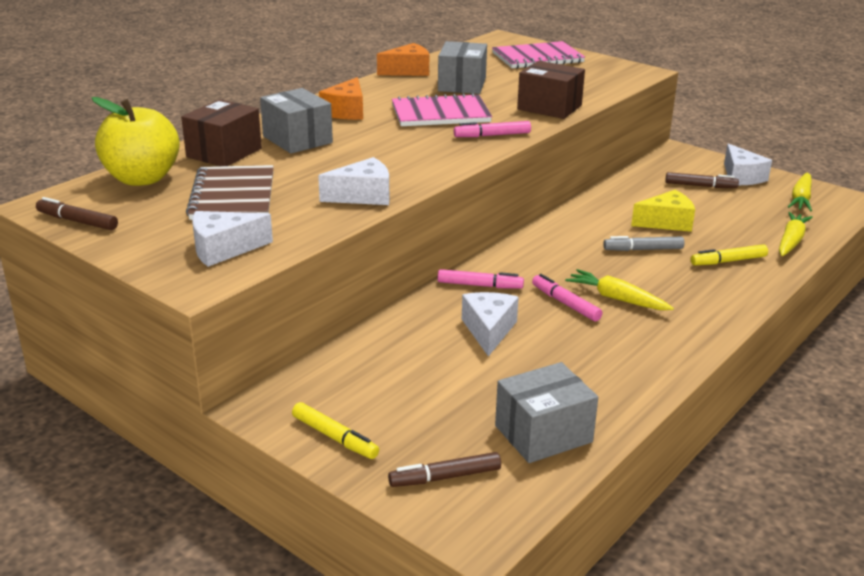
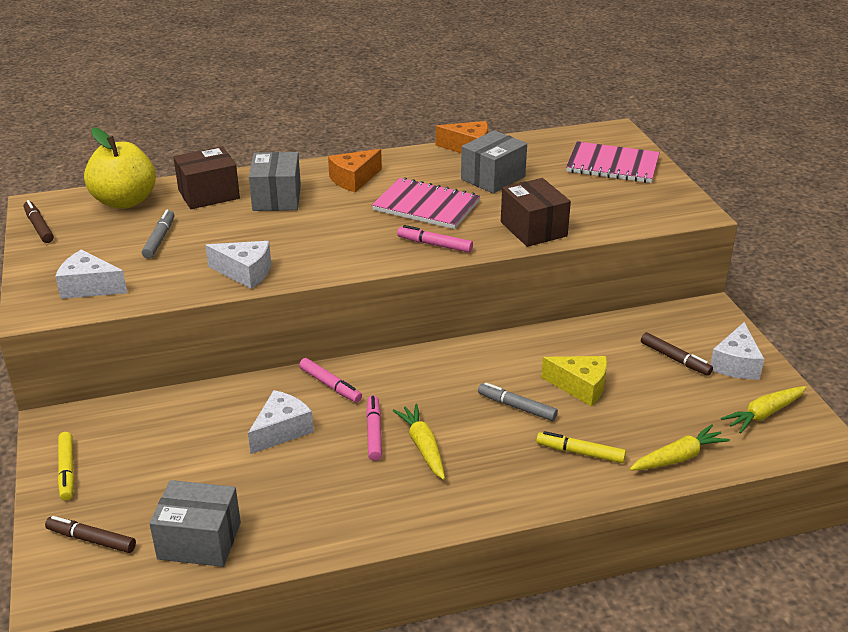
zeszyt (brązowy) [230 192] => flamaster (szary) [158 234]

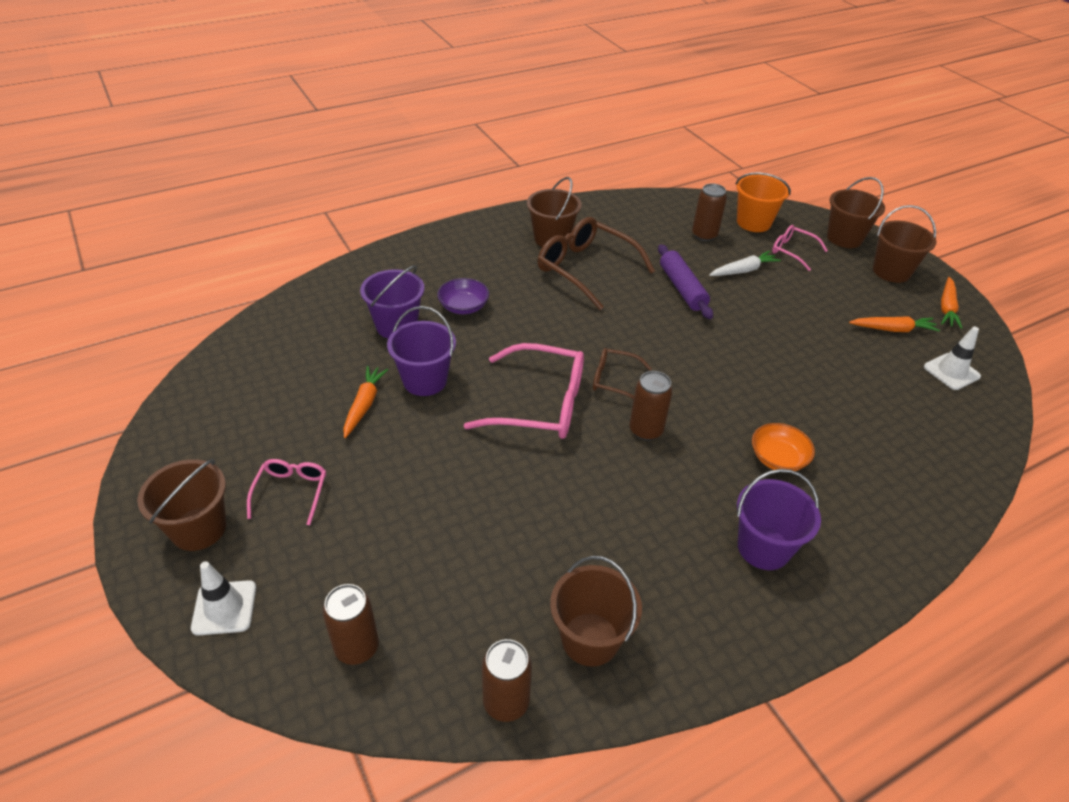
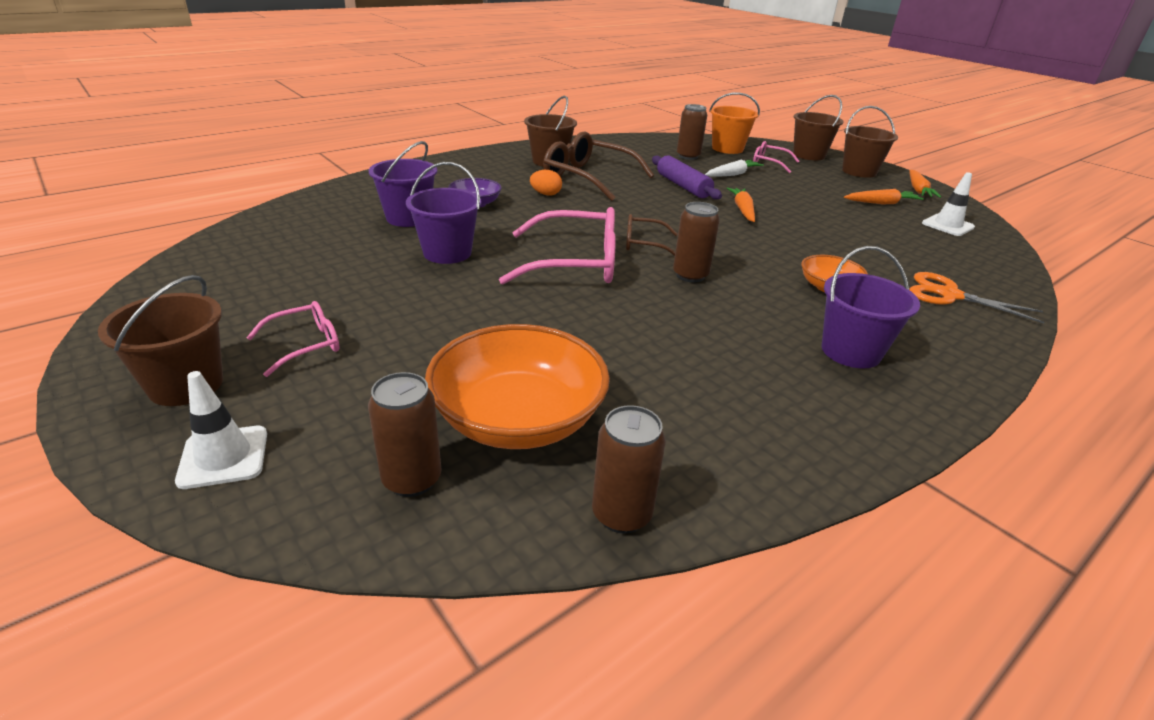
okulary (różowy) [286 492] => okulary (różowy) [293 339], 60 degrees clockwise
nothing => miska (pomarańczowy) [517 386]
nothing => jajko (pomarańczowy) [546 182]
marchewka (pomarańczowy) [365 402] => marchewka (pomarańczowy) [741 205], move
nothing => nożyczki (pomarańczowy) [976 297]
wiadro (brązowy) [596 611] => nothing

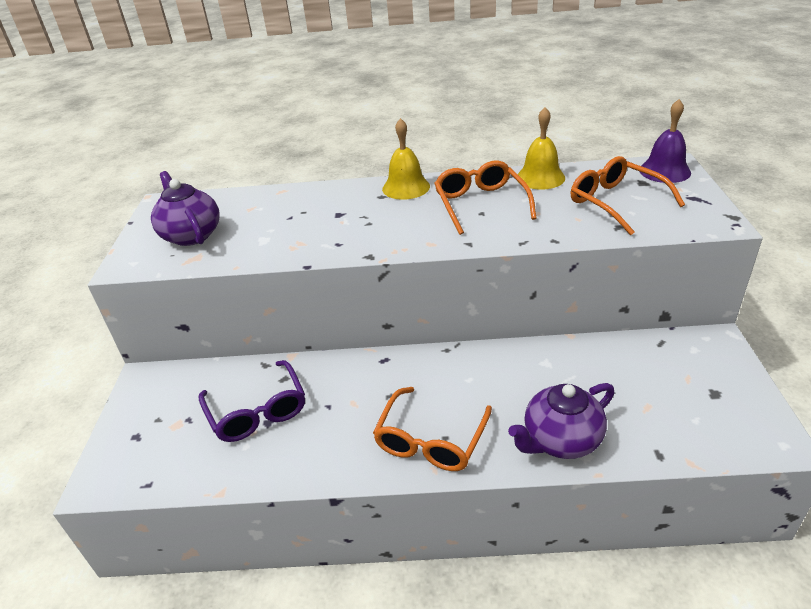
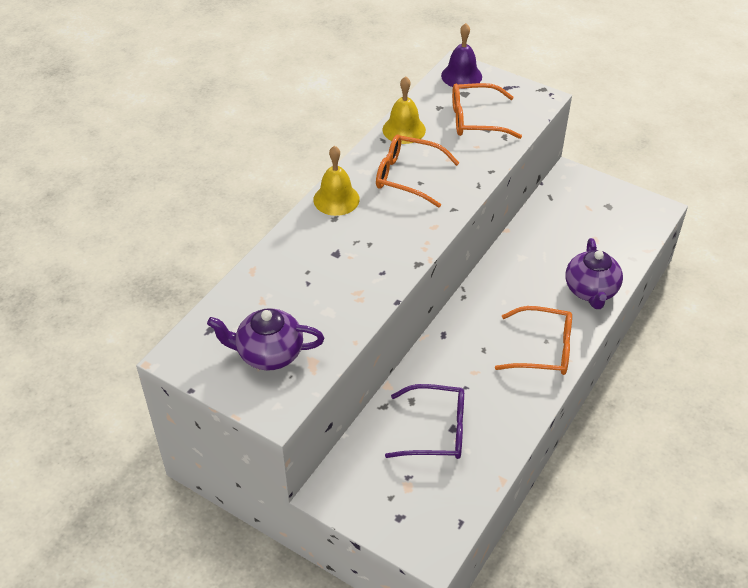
okulary (pomarańczowy) [432 429] => okulary (pomarańczowy) [533 340], 45 degrees counterclockwise

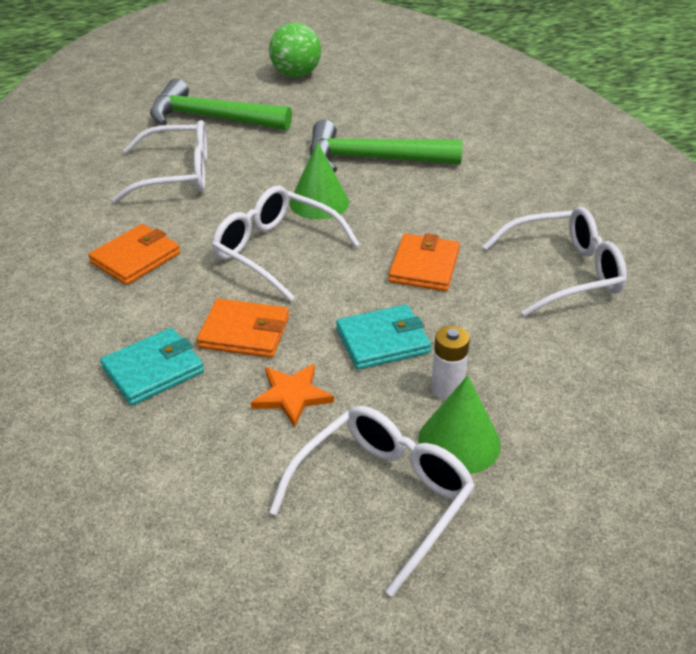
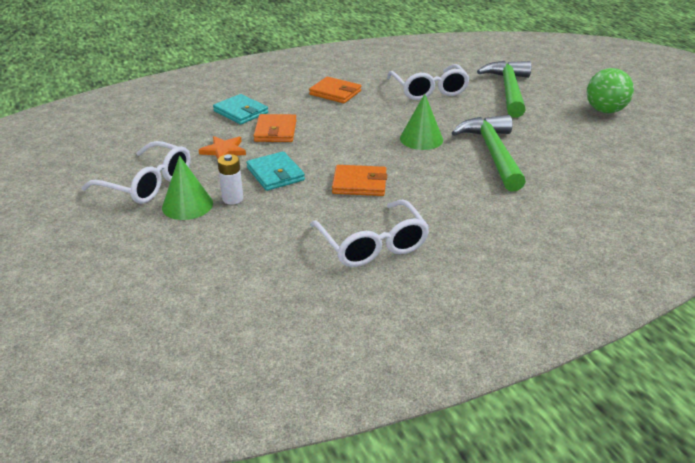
okulary (biały) [286 243] => nothing

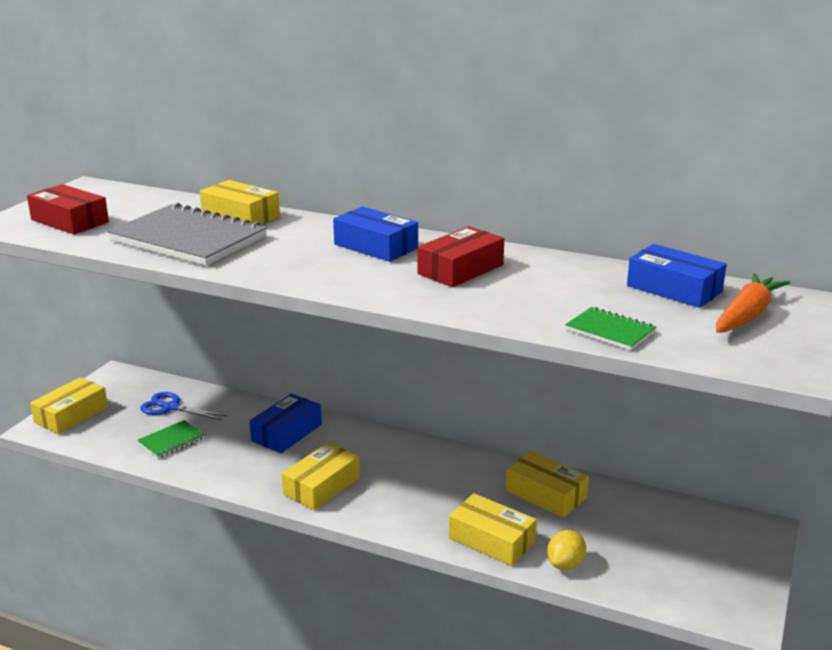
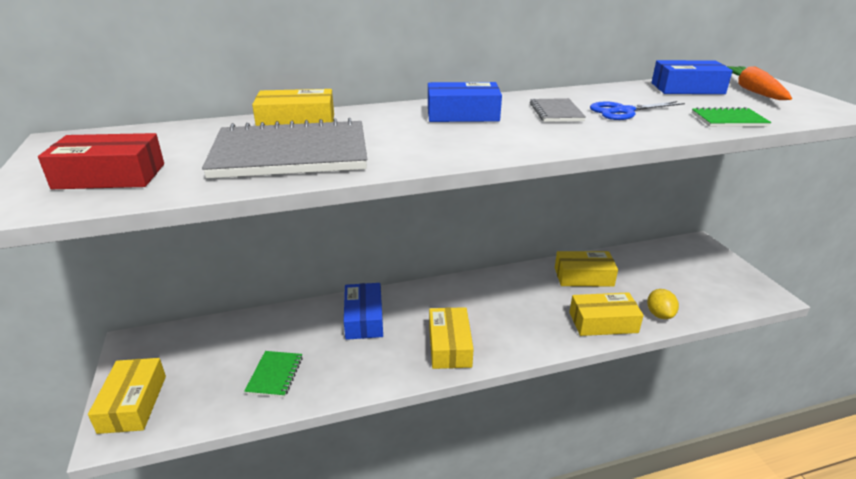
pudełko (czerwony) [461 256] => zeszyt (szary) [558 110]
nożyczki (niebieski) [183 406] => nożyczki (niebieski) [637 110], move

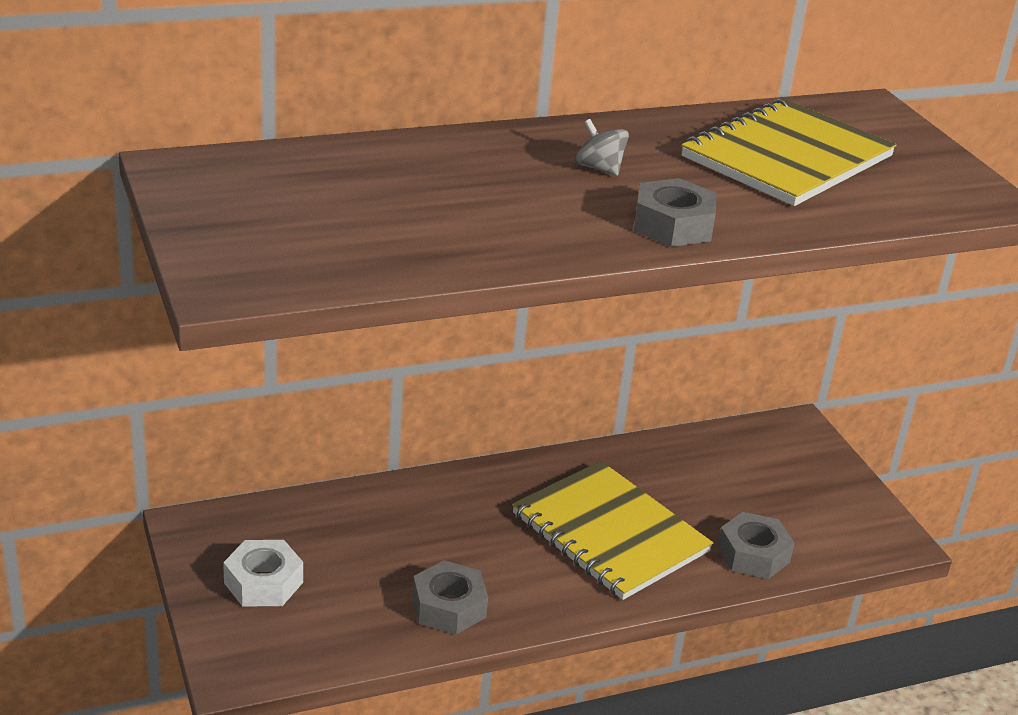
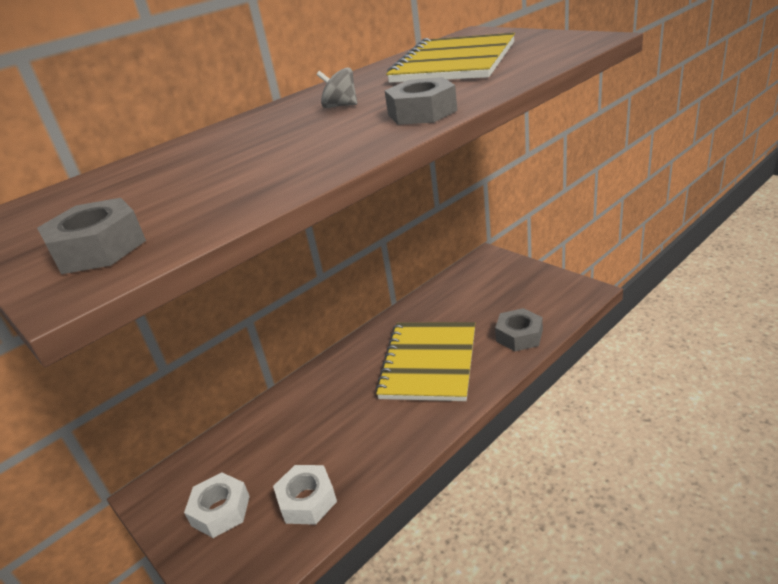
nakrętka (szary) [450 597] => nakrętka (szary) [91 236], move
nothing => nakrętka (biały) [305 495]
zeszyt (żółty) [612 530] => zeszyt (żółty) [425 361], 75 degrees clockwise

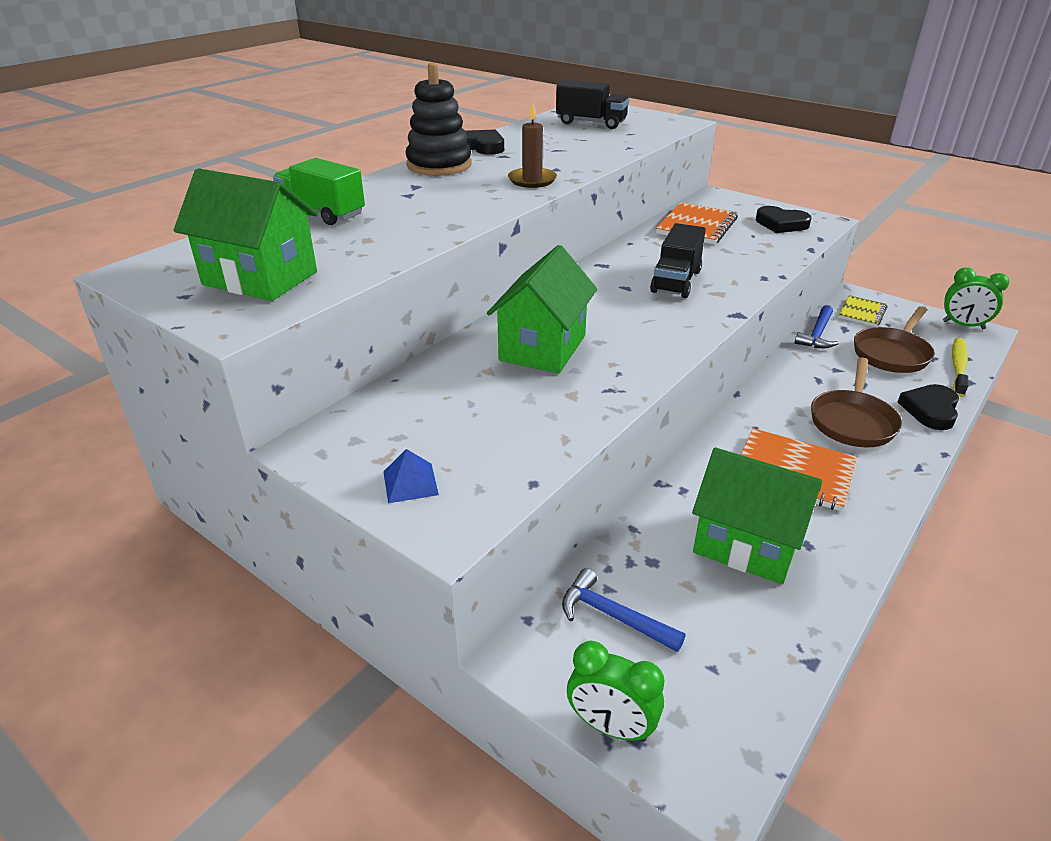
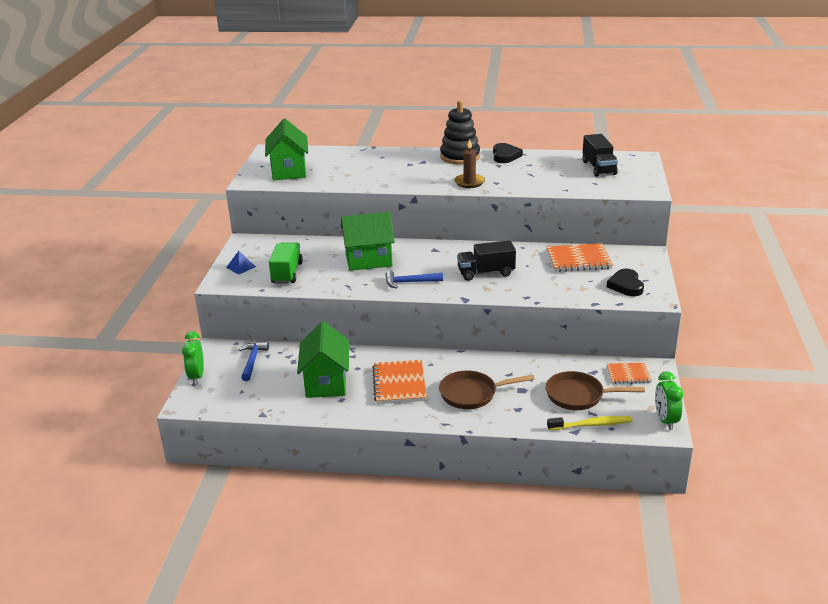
ciężarówka (zielony) [319 191] => ciężarówka (zielony) [286 263], move
młotek (niebieski) [817 326] => młotek (niebieski) [414 279], move
zeszyt (żółty) [862 311] => zeszyt (pomarańczowy) [629 373]
serce (czarny) [928 407] => nothing

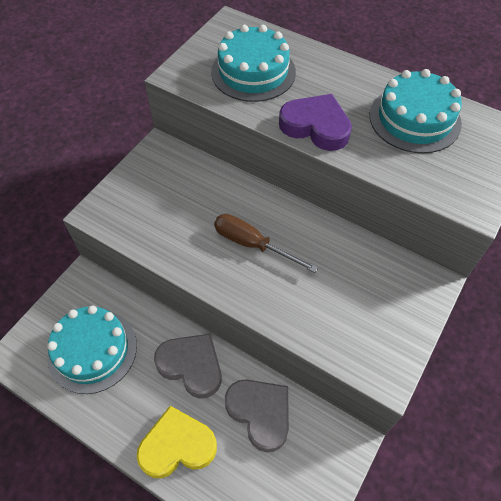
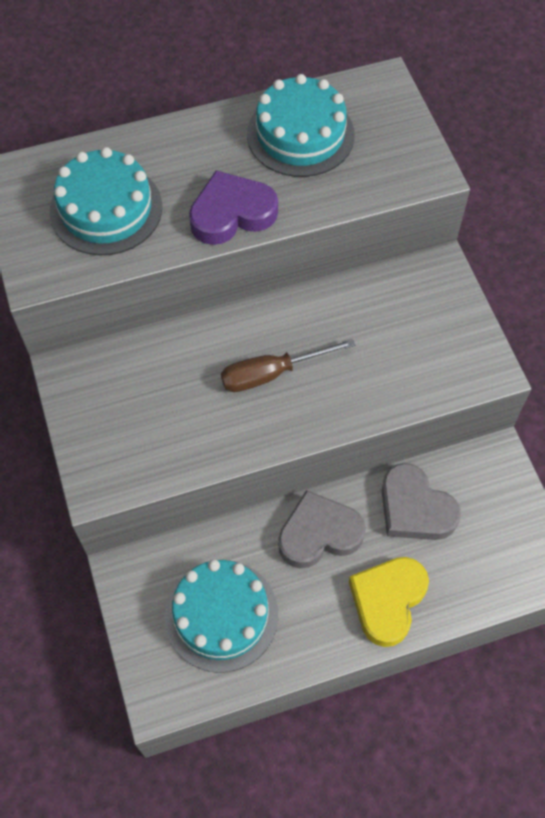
serce (szary) [257 415] => serce (szary) [421 501], 135 degrees counterclockwise

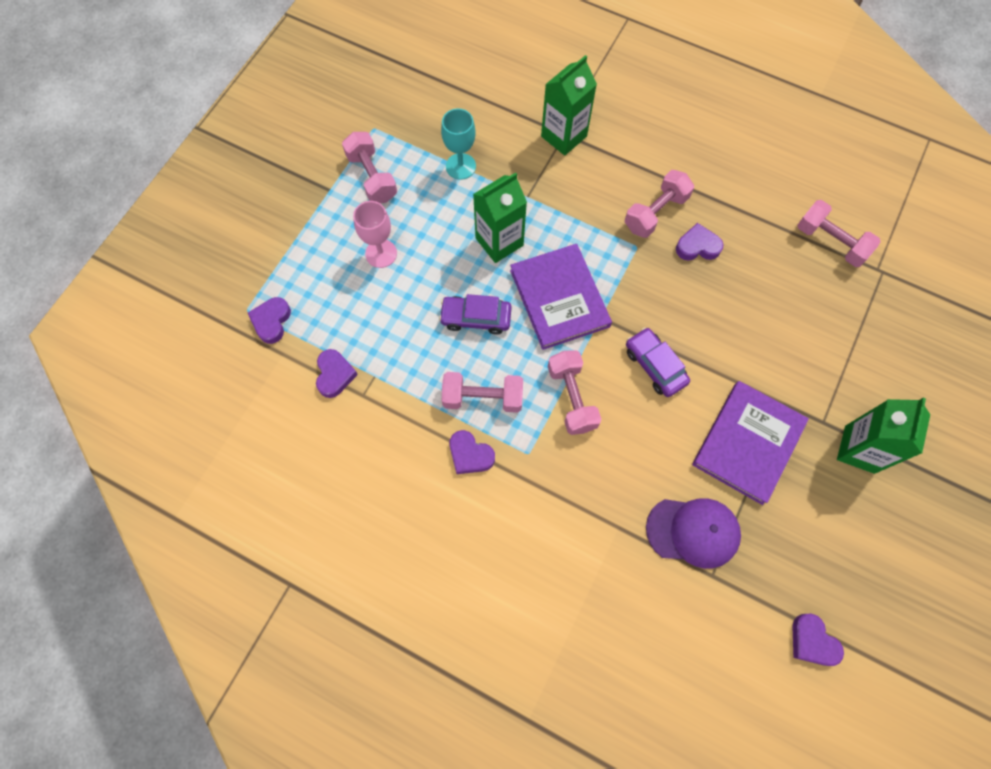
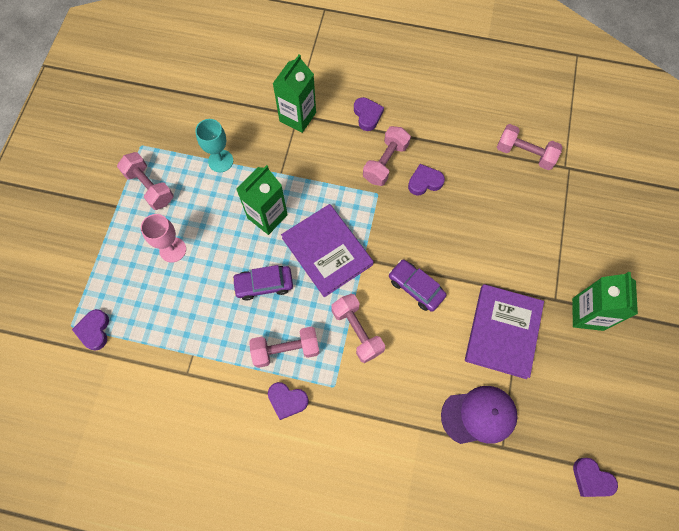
serce (fioletowy) [337 373] => serce (fioletowy) [369 114], move

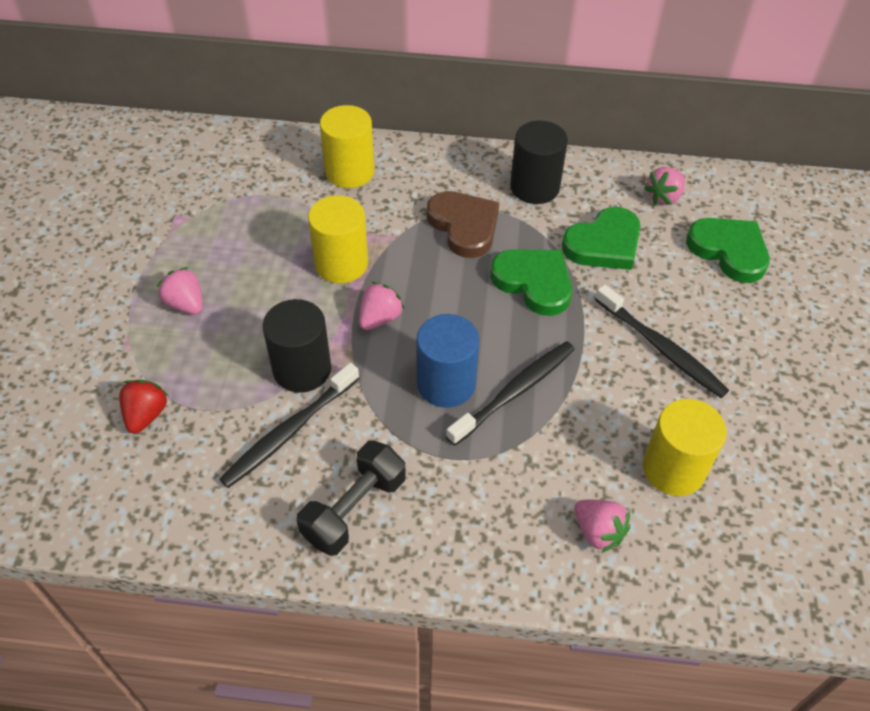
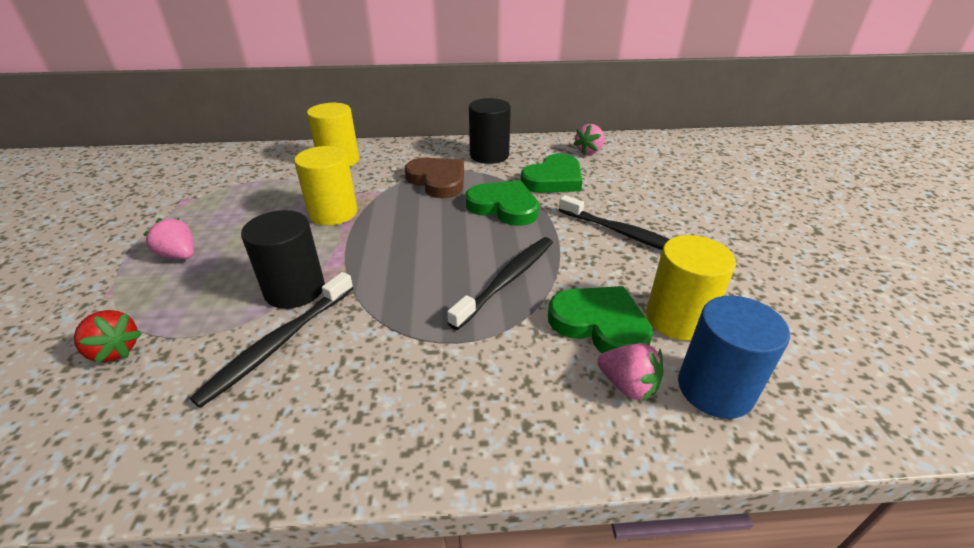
truskawka (czerwony) [143 407] => truskawka (czerwony) [108 336], 120 degrees clockwise
serce (zielony) [728 250] => serce (zielony) [600 319], move
walec (niebieski) [448 361] => walec (niebieski) [734 357], move
hantel (czarny) [351 498] => nothing
truskawka (różowy) [382 306] => nothing

